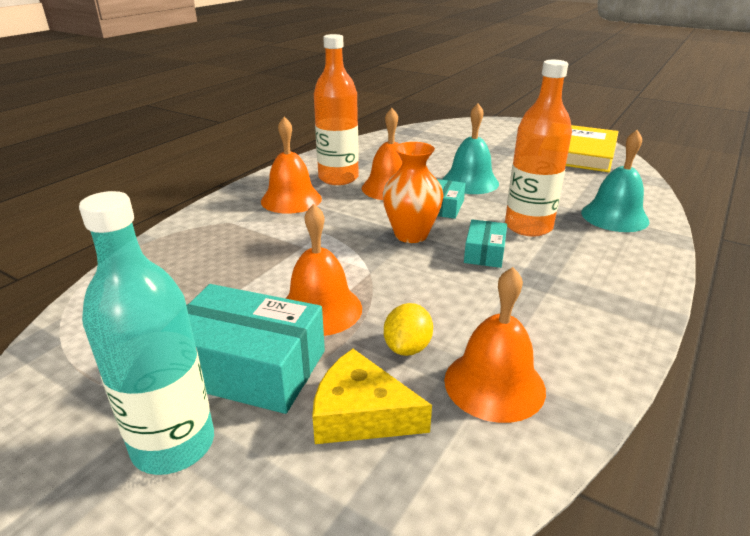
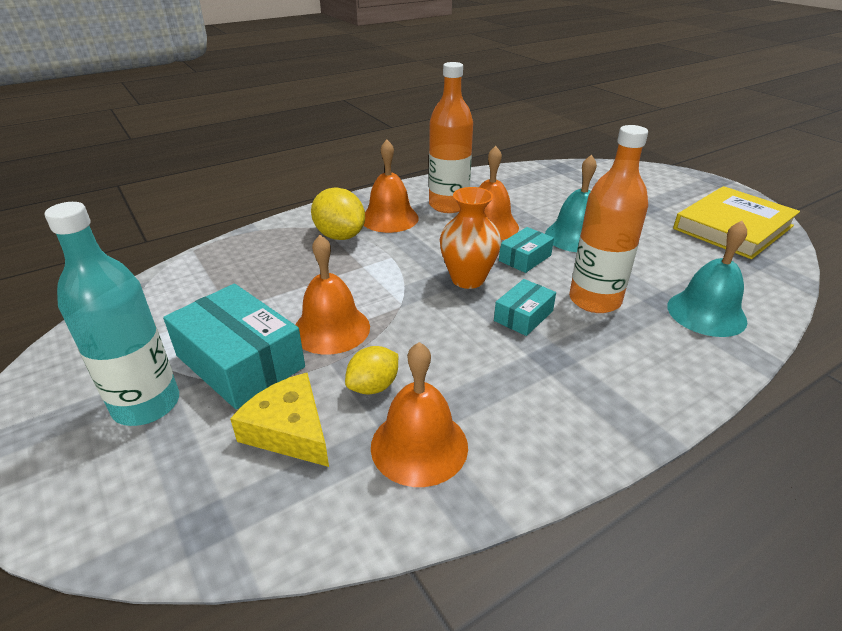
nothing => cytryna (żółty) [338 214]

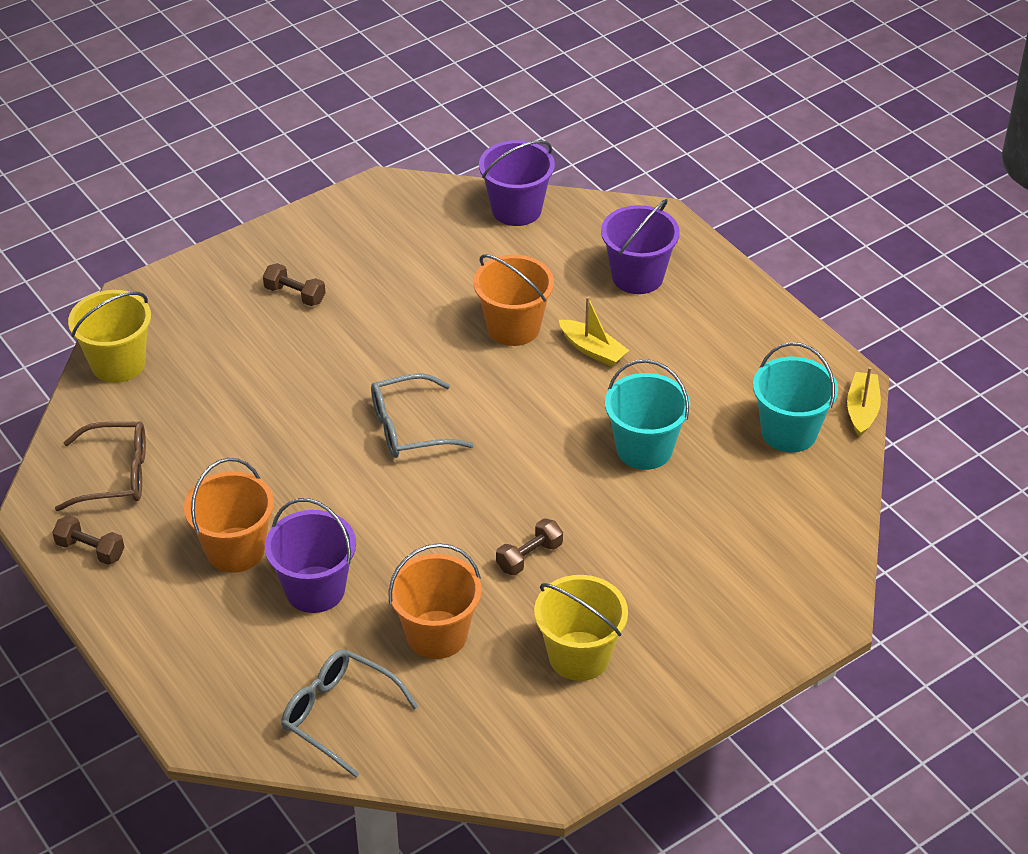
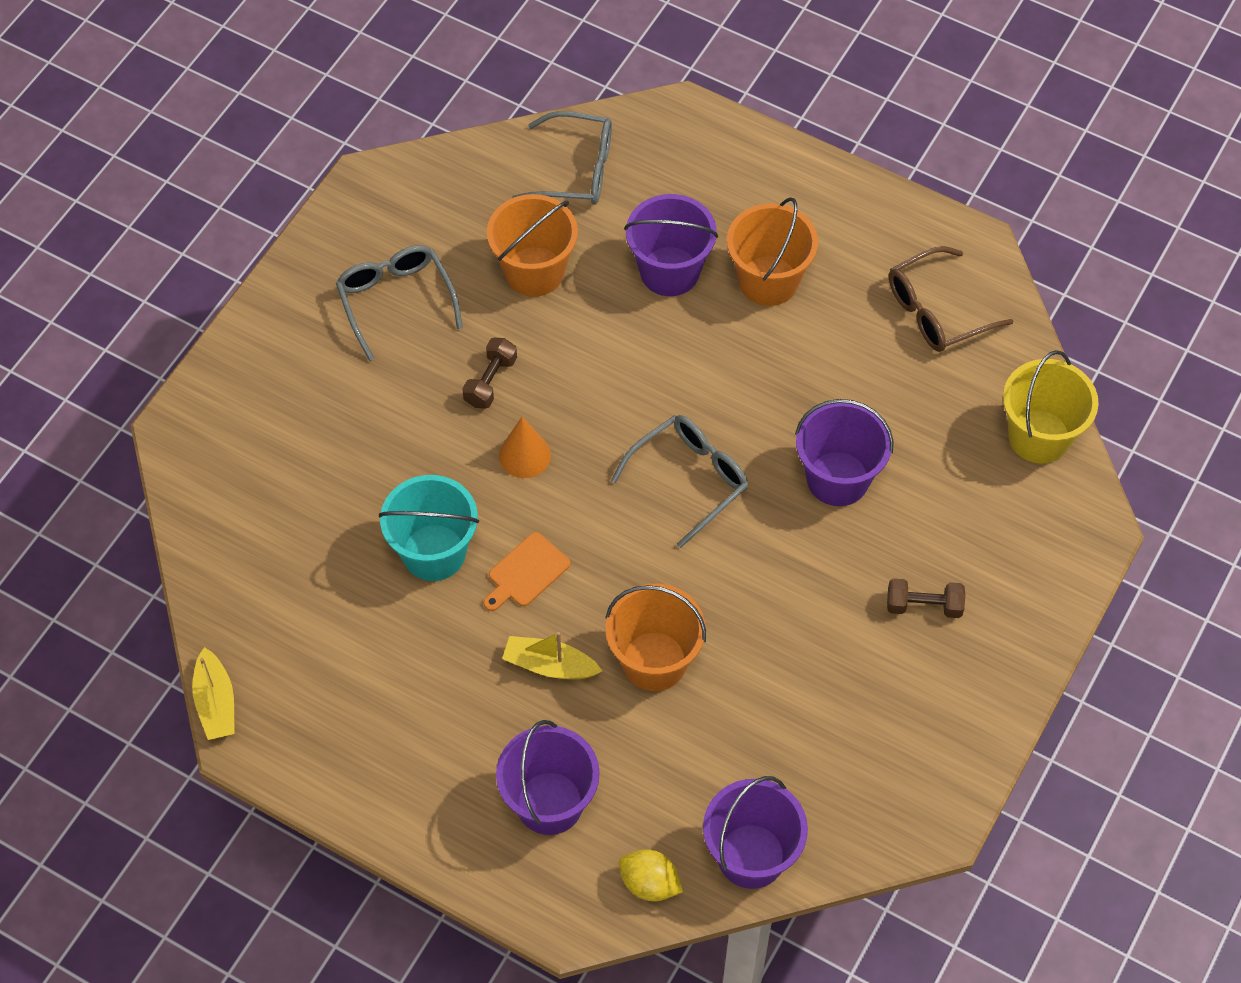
wiadro (żółty) [581 628] => okulary (szary) [399 303]
nothing => deska do krojenia (pomarańczowy) [527 571]
nothing => stożek (pomarańczowy) [525 447]
nothing => cytryna (żółty) [650 875]
nothing => wiadro (fioletowy) [844 452]
hantel (brązowy) [88 540] => nothing
wiadro (turkusowy) [795 397] => nothing

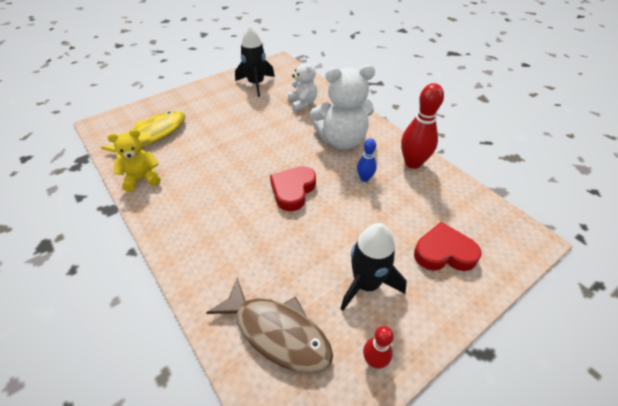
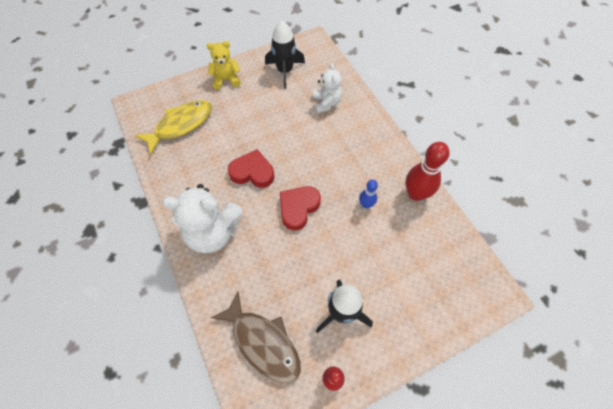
miś (biały) [342 106] => miś (biały) [202 218], move
miś (żółty) [134 160] => miś (żółty) [224 65], move
serce (czerwony) [448 246] => serce (czerwony) [251 168], move

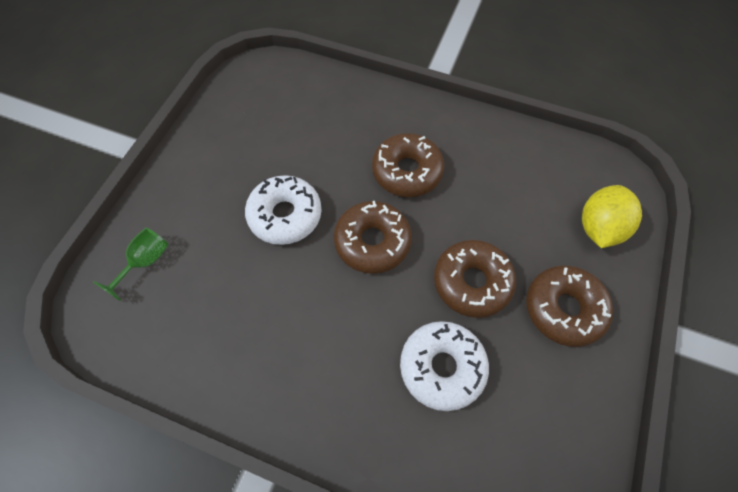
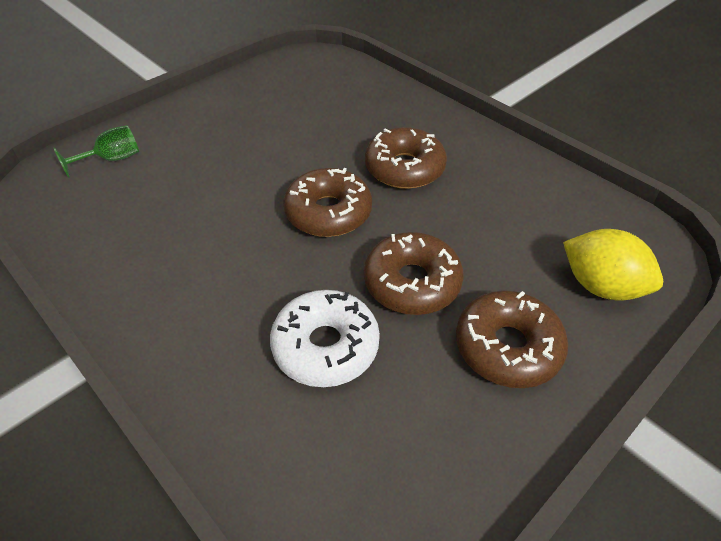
cytryna (żółty) [612 216] => cytryna (żółty) [613 264], 75 degrees clockwise
donut (biały) [283 210] => nothing

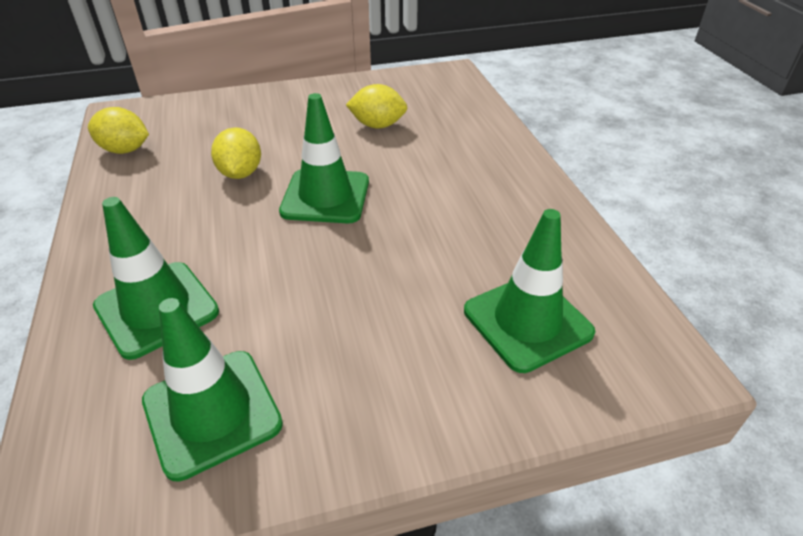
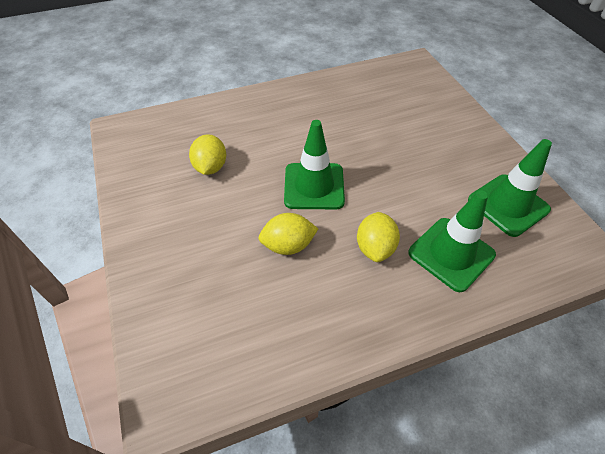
cytryna (żółty) [118 130] => cytryna (żółty) [378 237], move
pachołek (zielony) [529 291] => nothing

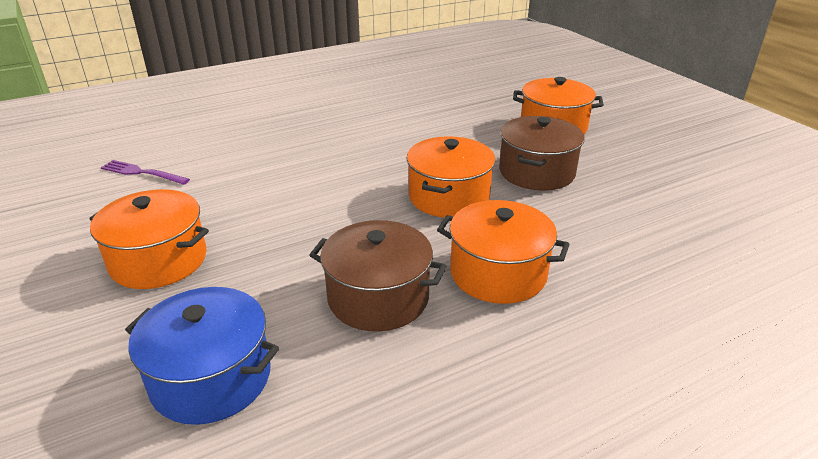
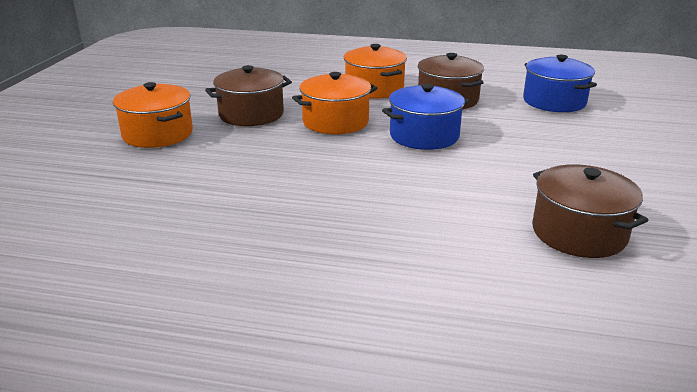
nothing => garnek (niebieski) [425 117]
widelec (fioletowy) [145 172] => garnek (brązowy) [590 211]
garnek (pomarańczowy) [149 239] => nothing

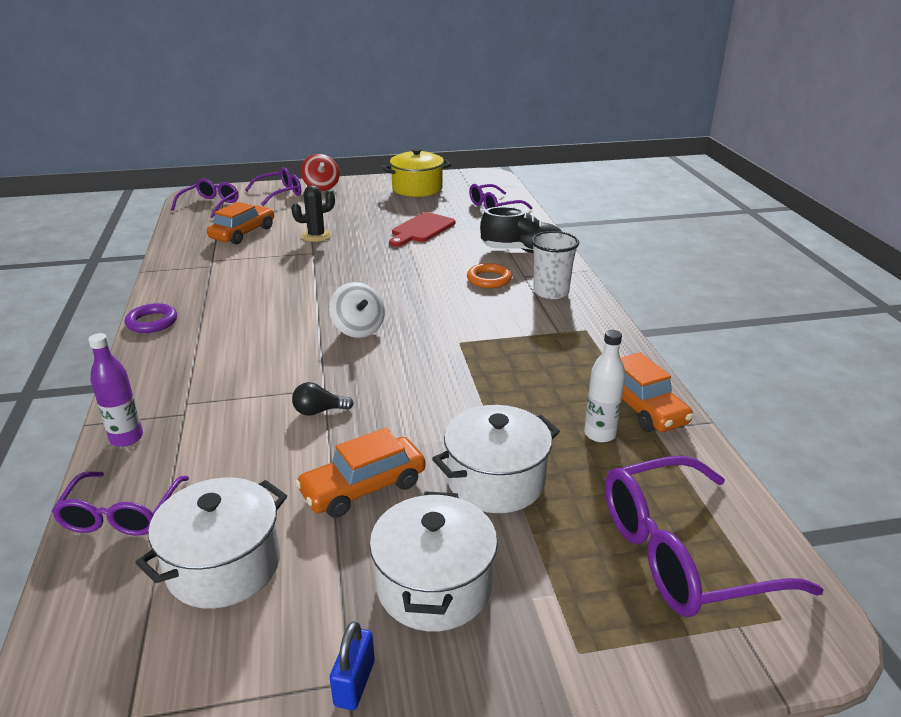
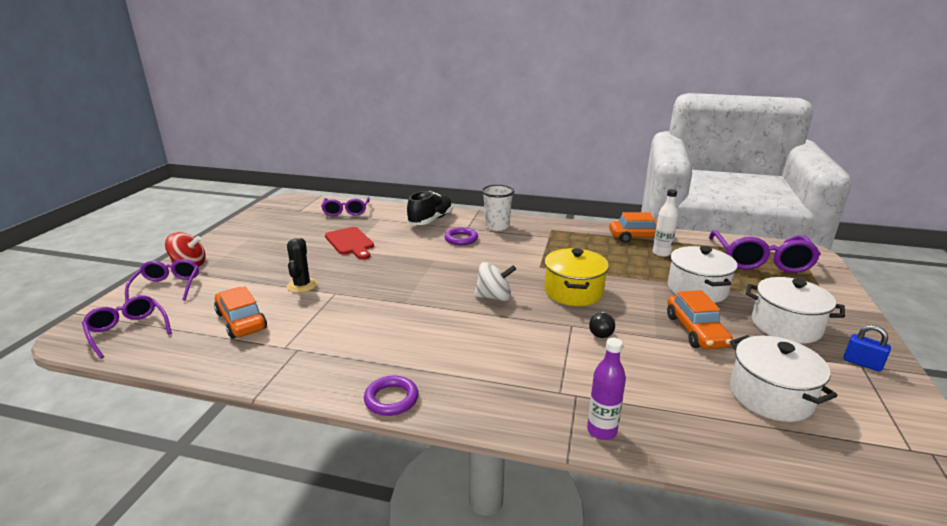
pierścień (pomarańczowy) [489 275] => pierścień (fioletowy) [461 236]
garnek (żółty) [416 172] => garnek (żółty) [576 277], move
okulary (fioletowy) [120 504] => nothing

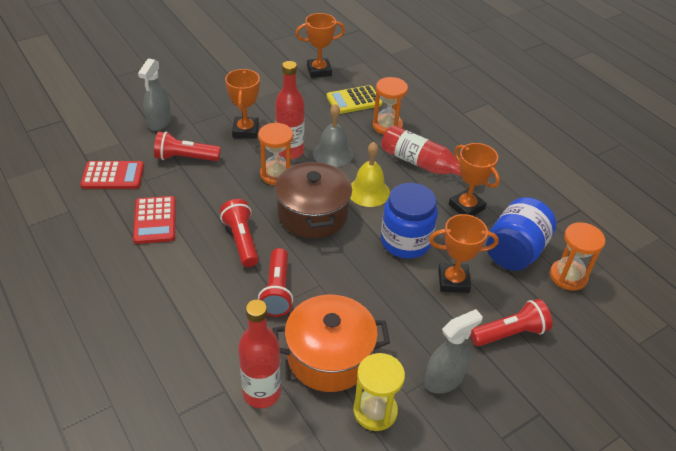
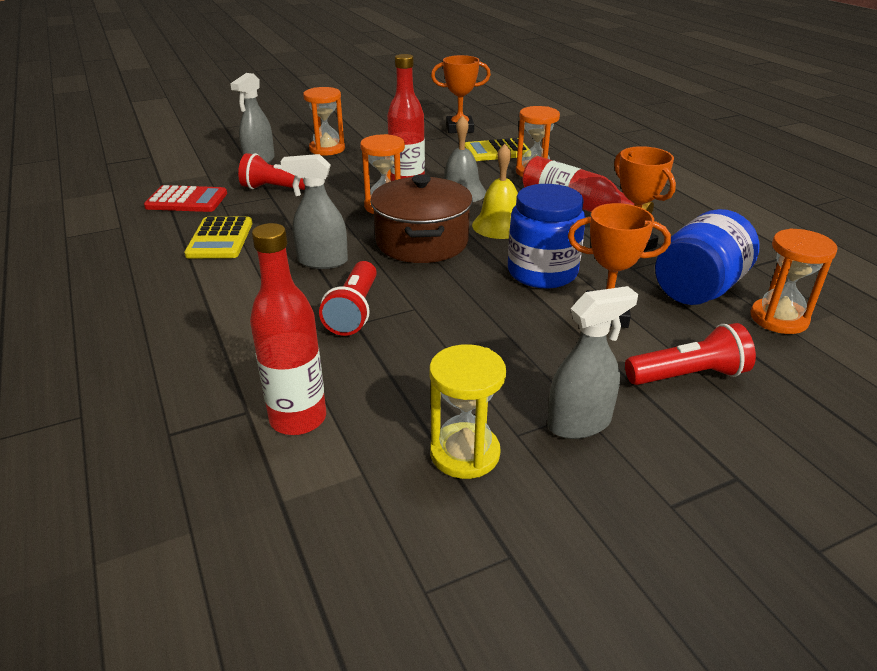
kalkulator (czerwony) [154 220] => kalkulator (żółty) [218 237]
latarka (czerwony) [239 233] => spryskiwacz (szary) [314 211]
nothing => klepsydra (pomarańczowy) [324 121]
puchar (pomarańczowy) [242 104] => nothing
garnek (pomarańczowy) [331 343] => nothing

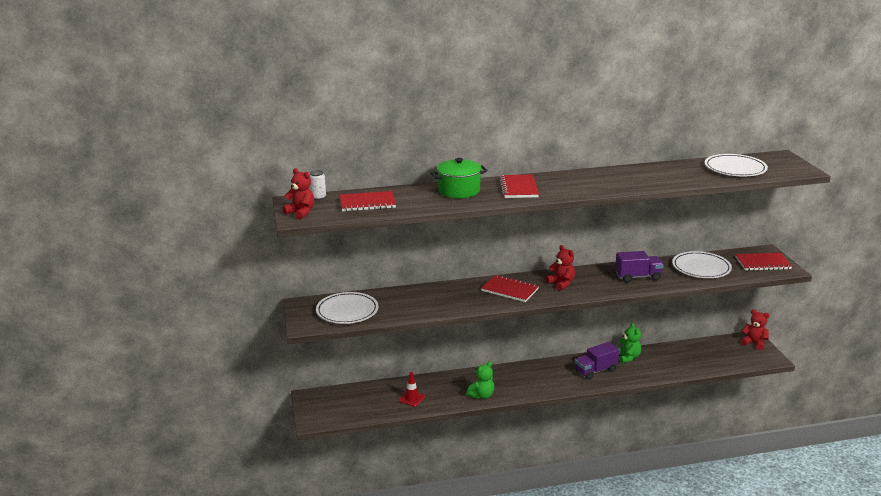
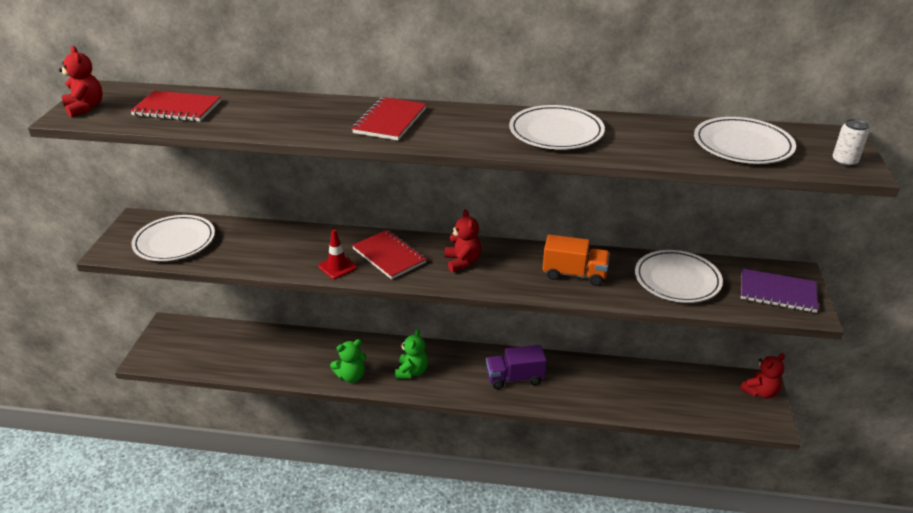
pachołek (czerwony) [411 389] => pachołek (czerwony) [337 254], move
miś (zielony) [629 342] => miś (zielony) [411 354], move
nothing => talerz (biały) [557 127]
ciężarówka (fioletowy) [639 267] => ciężarówka (pomarańczowy) [576 260]
miś (czerwony) [755 329] => miś (czerwony) [762 376], 90 degrees clockwise
zeszyt (czerwony) [763 262] => zeszyt (fioletowy) [779 291]
puszka (biały) [317 185] => puszka (biały) [851 143], move
garnek (zielony) [459 178] => nothing

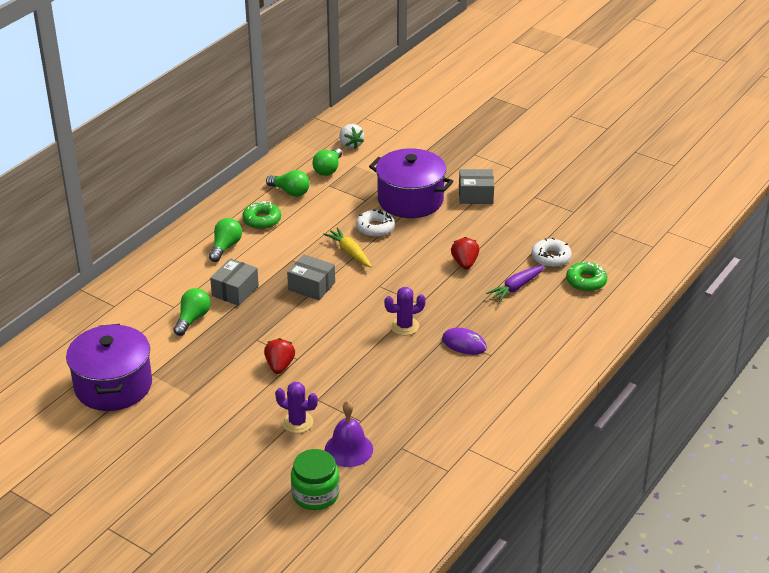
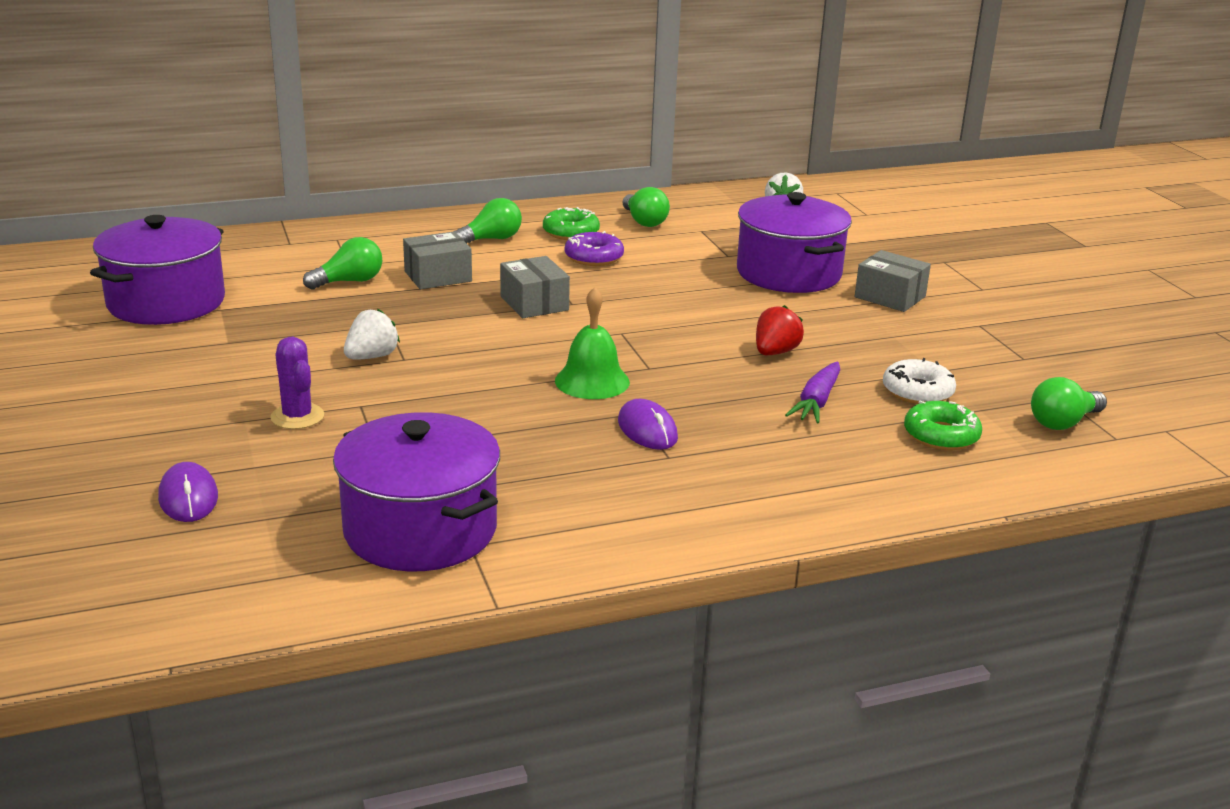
słoik (zielony) [315 479] => myszka (fioletowy) [188 492]
nothing => garnek (fioletowy) [416 491]
truskawka (czerwony) [279 356] => truskawka (biały) [372 334]
kaktus (fioletowy) [405 311] => dzwonek (zielony) [592 343]
nothing => donut (fioletowy) [594 248]
marchewka (fioletowy) [515 283] => marchewka (fioletowy) [812 392], 60 degrees counterclockwise
żarówka (zielony) [327 162] => żarówka (zielony) [1069 403], move
marchewka (żółty) [347 247] => nothing
dzwonek (fioletowy) [348 434] => nothing
donut (biały) [375 223] => nothing

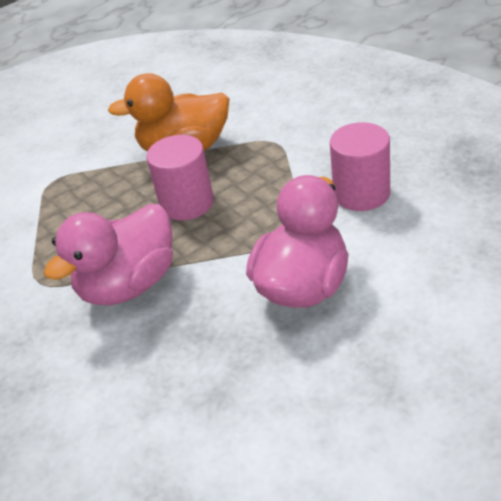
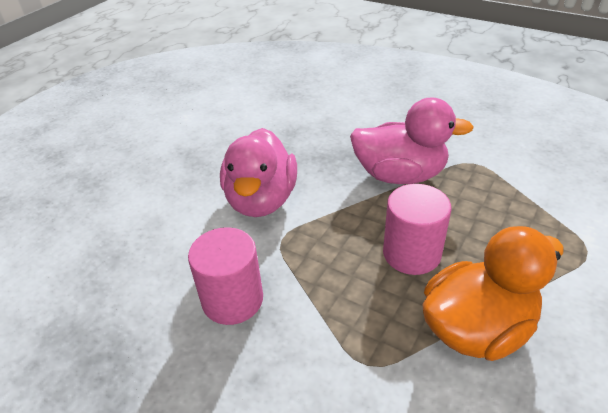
kaczka (różowy) [108 254] => kaczka (różowy) [412 140], 75 degrees clockwise

